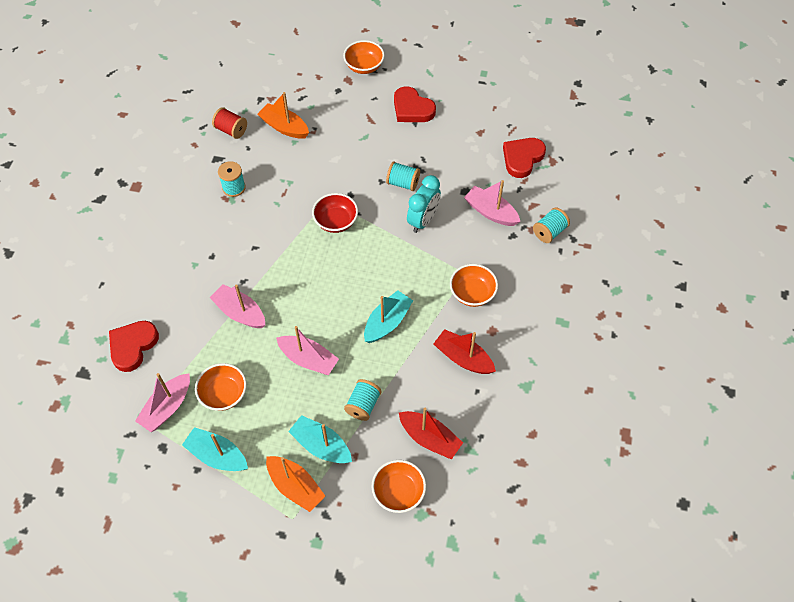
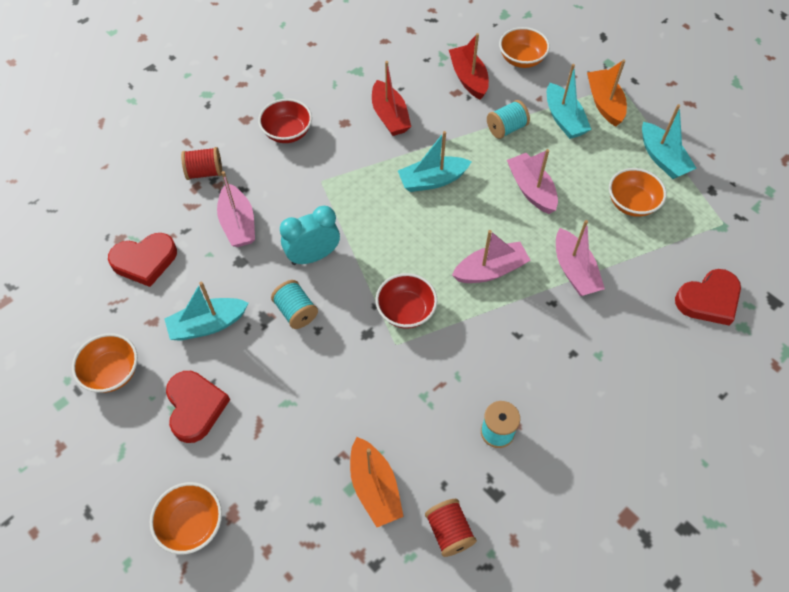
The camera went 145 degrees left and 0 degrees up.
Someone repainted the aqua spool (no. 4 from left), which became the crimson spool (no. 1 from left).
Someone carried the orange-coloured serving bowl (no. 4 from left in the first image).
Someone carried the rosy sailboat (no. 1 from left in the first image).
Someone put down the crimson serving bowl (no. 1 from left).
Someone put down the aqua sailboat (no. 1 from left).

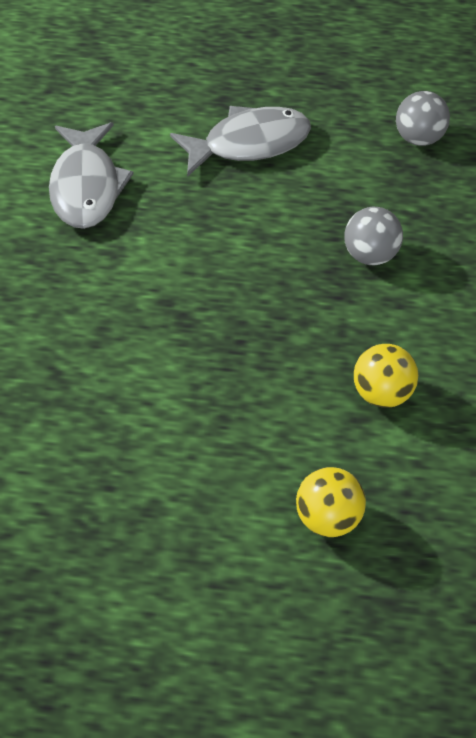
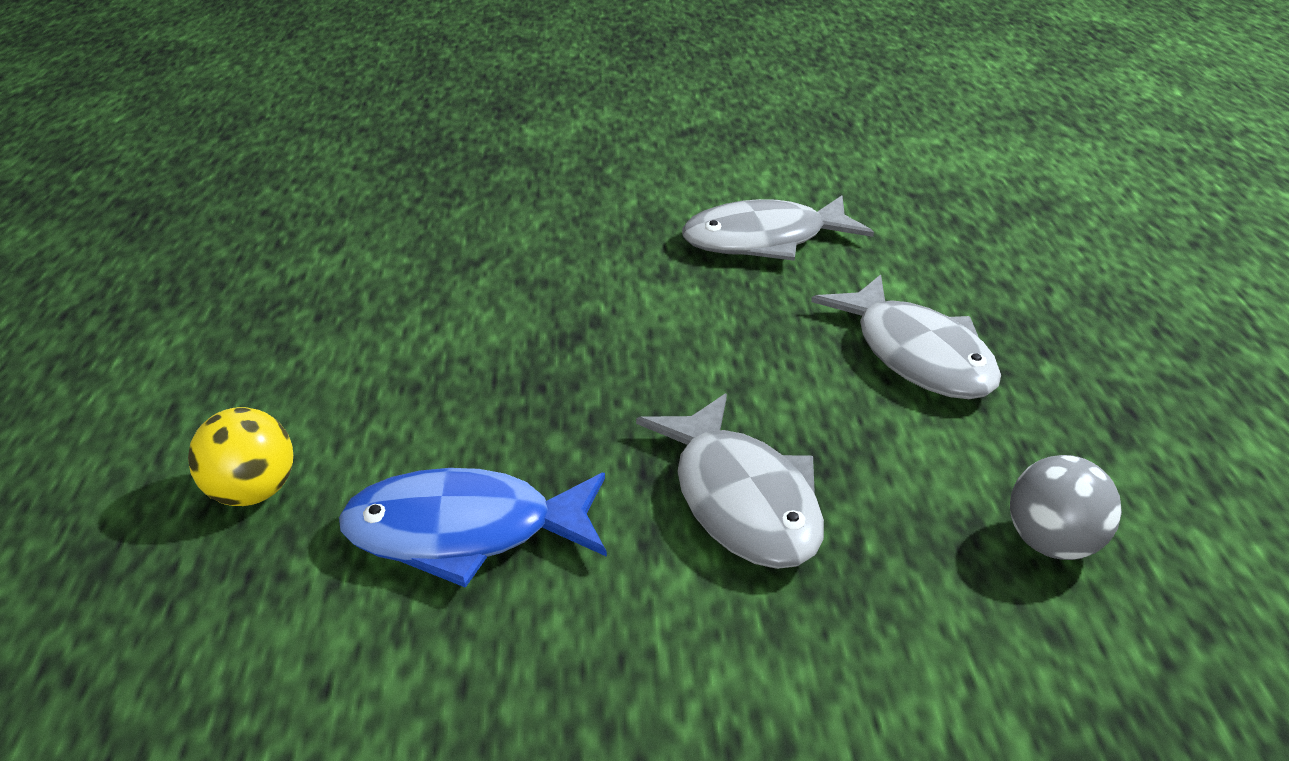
The camera went 80 degrees right and 20 degrees down.
Someone swapped the ash-grey sphere (no. 1 from left) for the ash-grey fish figure (no. 1 from left).
Someone swapped the bright yellow sphere (no. 2 from left) for the cobalt fish figure.

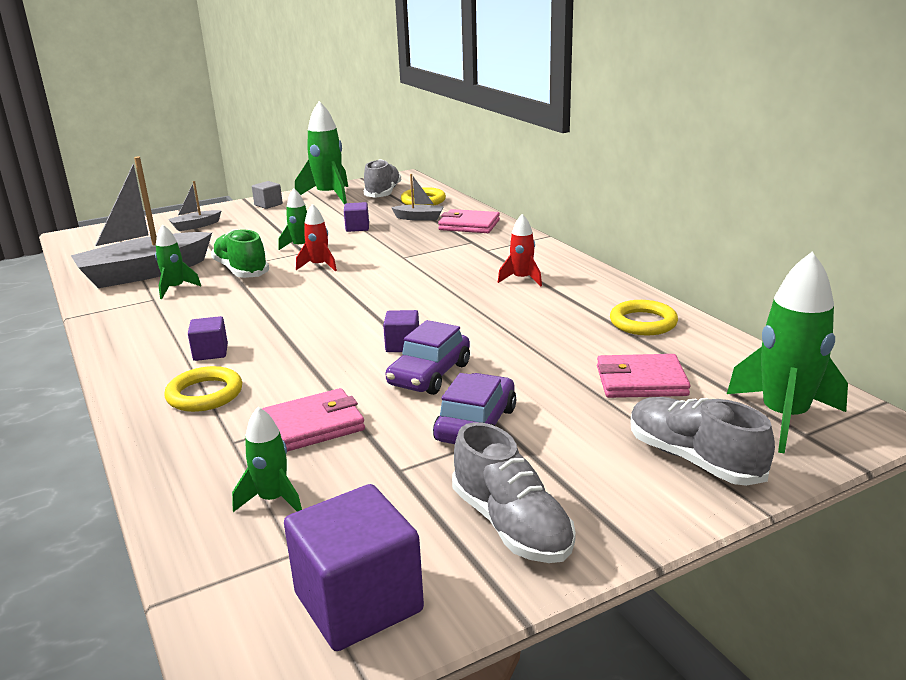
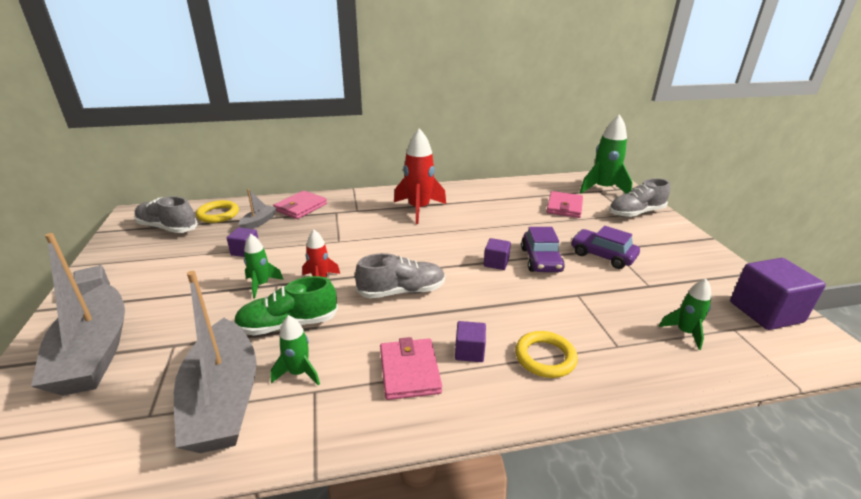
The camera went 75 degrees left and 5 degrees up.
Someone took away the leaf-green toy rocket (no. 4 from left).
Someone scaled the ash-grey sailboat (no. 2 from left in the first image) by 2.22.
Someone scaled the crimson toy rocket (no. 2 from left) by 1.82.
Someone took away the bright yellow torus (no. 3 from left).
Someone rotated the violet car (no. 1 from left) by 45 degrees clockwise.
Someone carried the rosy billfold (no. 1 from left in the first image).
Someone carried the ash-grey sneaker (no. 2 from left).

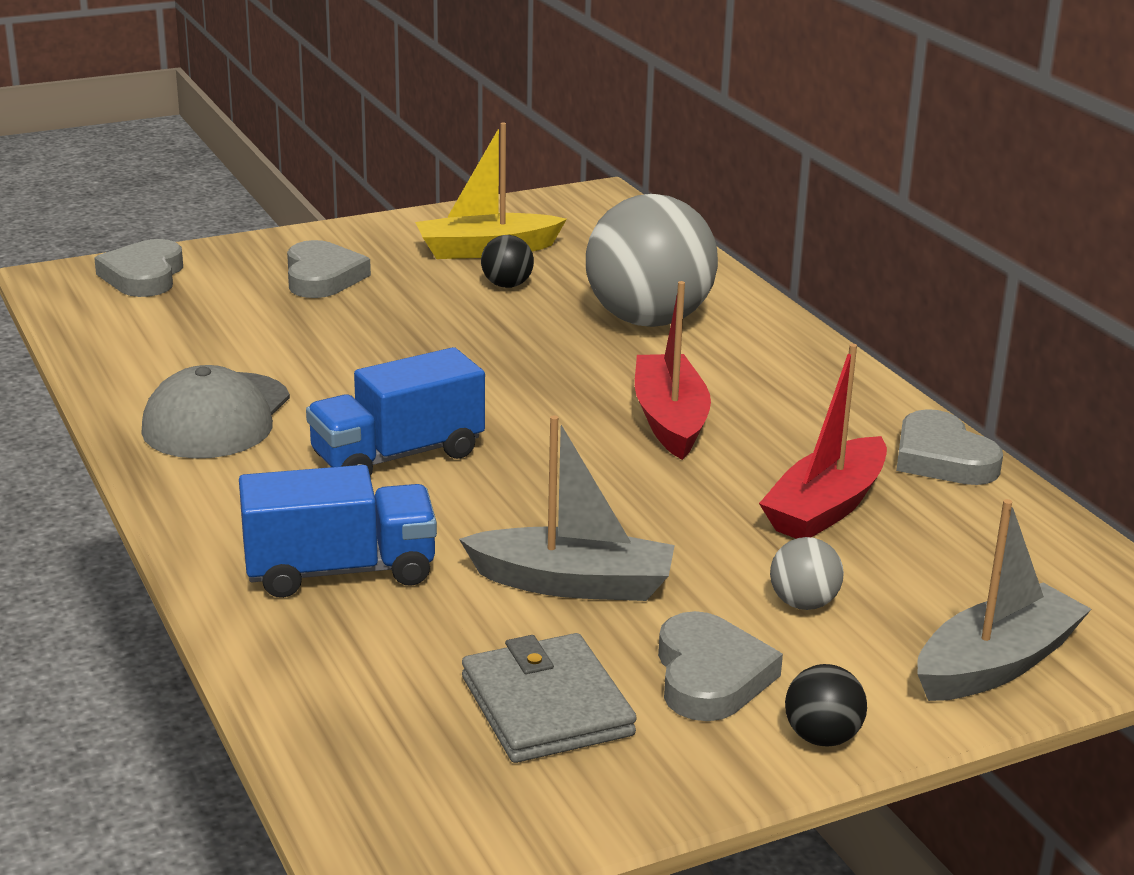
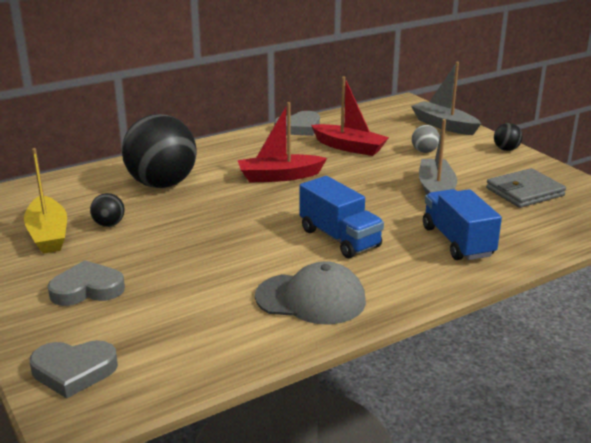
The camera went 95 degrees left and 0 degrees up.
Someone repainted the ash-grey sphere (no. 1 from left), which became the jet-black sphere (no. 2 from left).
Someone took away the ash-grey heart (no. 3 from left).

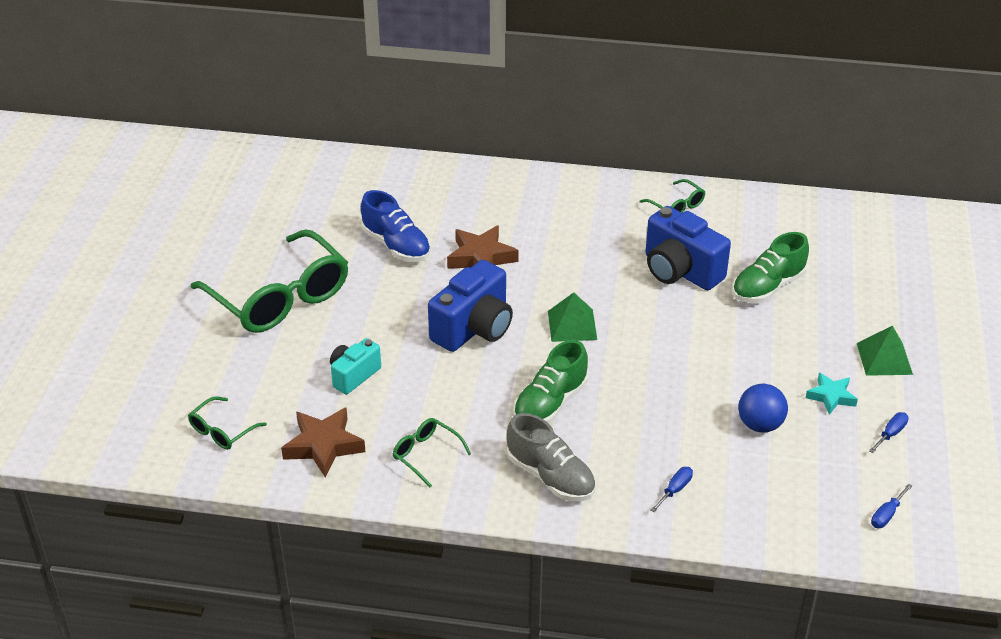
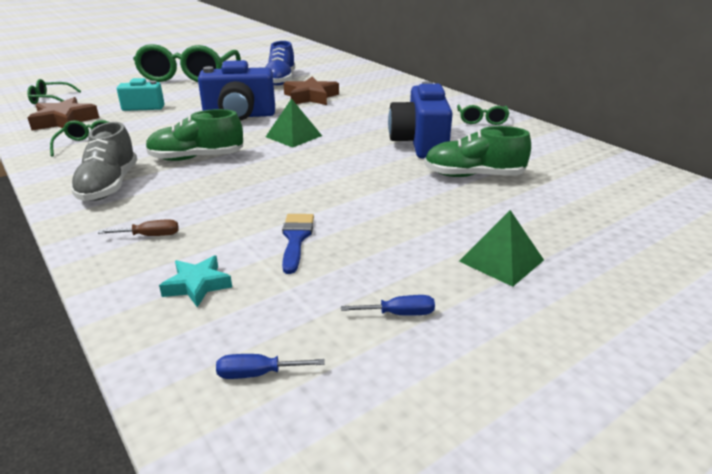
The camera went 45 degrees right and 10 degrees down.
Someone carried the aqua star shape.
Someone swapped the cobalt sphere for the cobalt paintbrush.
Someone repainted the cobalt screwdriver (no. 1 from left), which became the dark brown screwdriver.

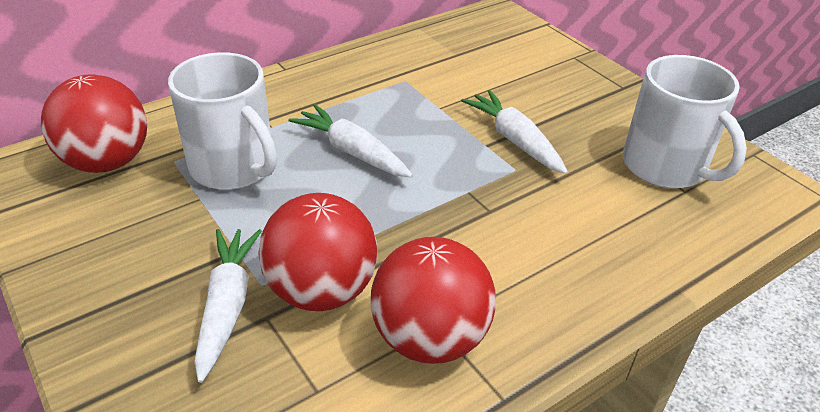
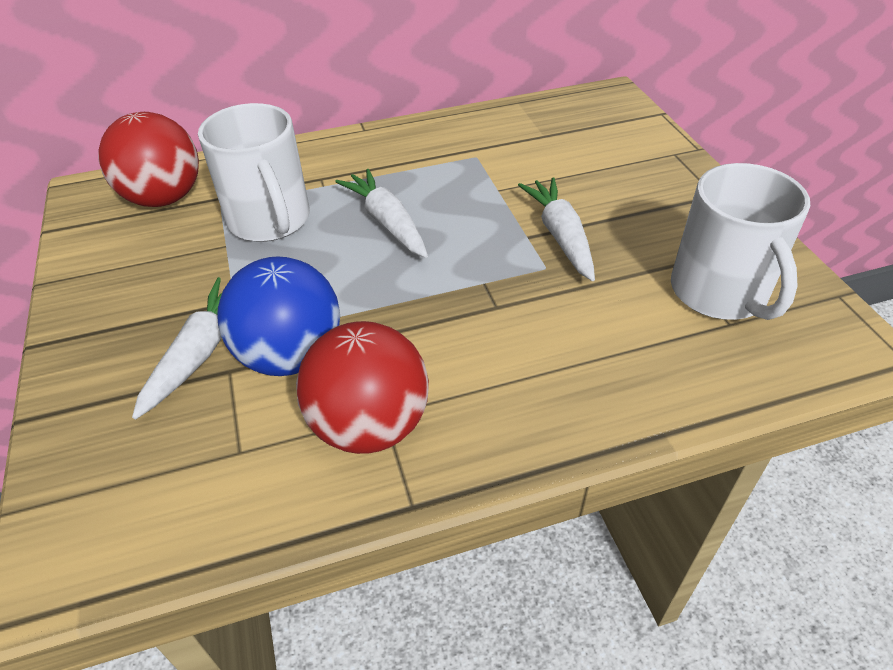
The camera went 20 degrees right and 5 degrees up.
Someone repainted the crimson sphere (no. 2 from left), which became the cobalt sphere.

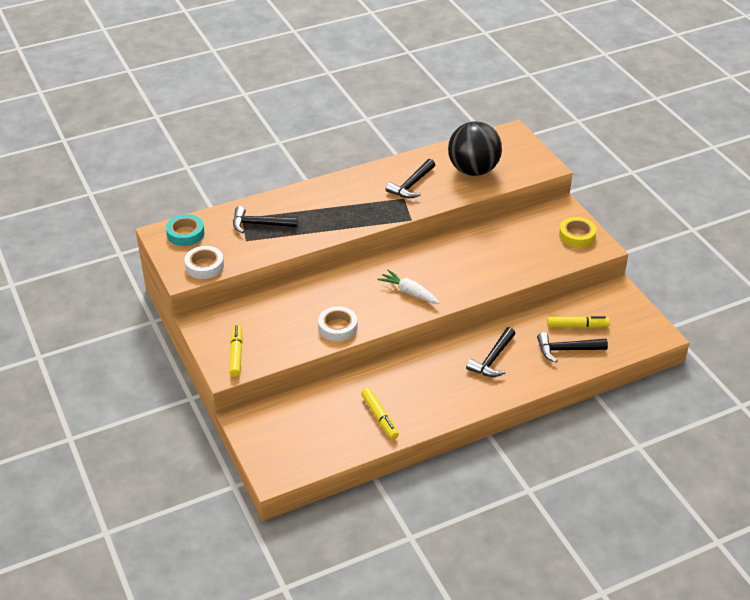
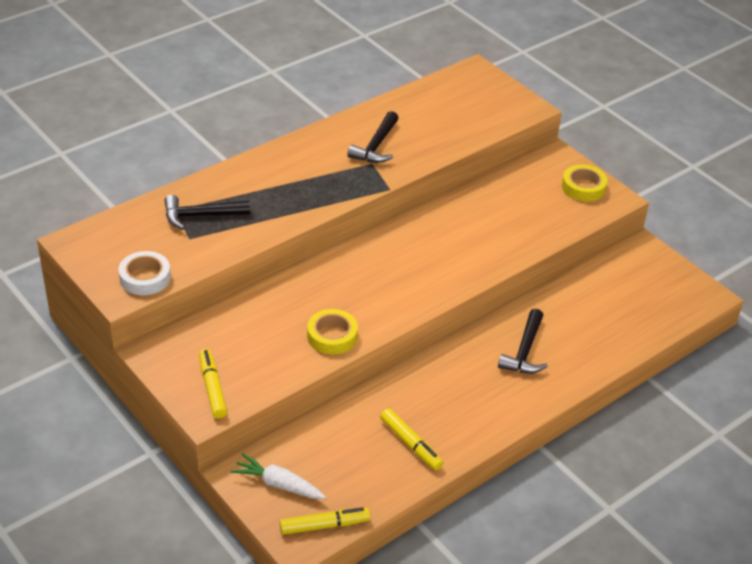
The camera went 15 degrees left and 0 degrees up.
Someone took away the jet-black sphere.
Someone took away the aqua tape.
Someone carried the snow-white root vegetable.
Someone repainted the snow-white tape (no. 2 from left), which became the bright yellow tape (no. 1 from left).
Someone carried the bright yellow marker (no. 3 from left in the first image).
Someone took away the jet-black claw hammer (no. 4 from left).

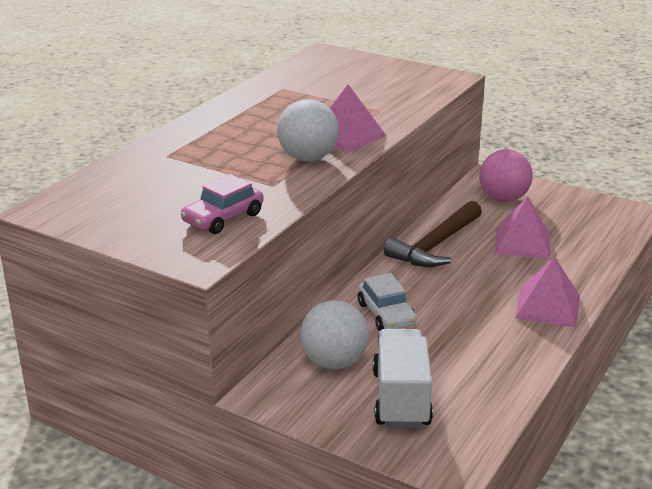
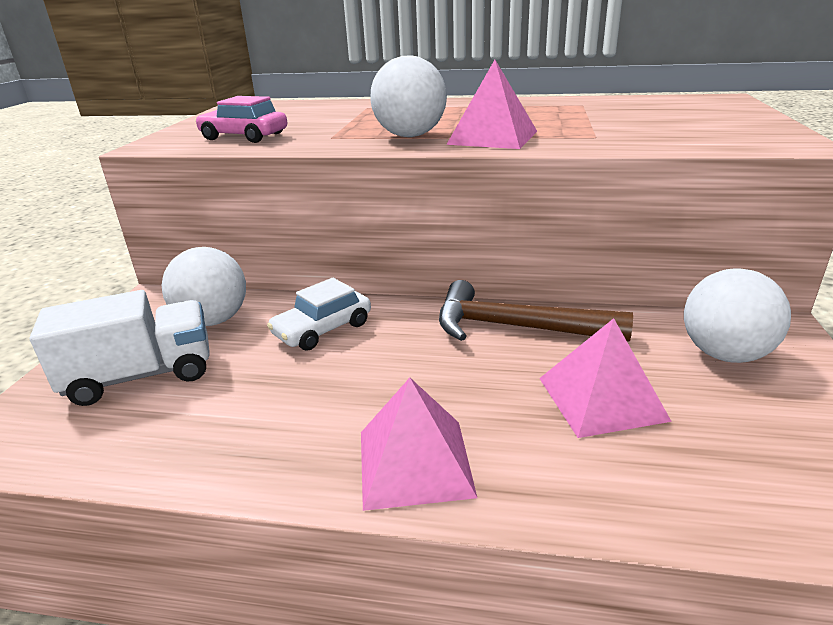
The camera went 70 degrees right and 0 degrees up.
Someone repainted the rosy sphere, which became the snow-white sphere (no. 3 from left).

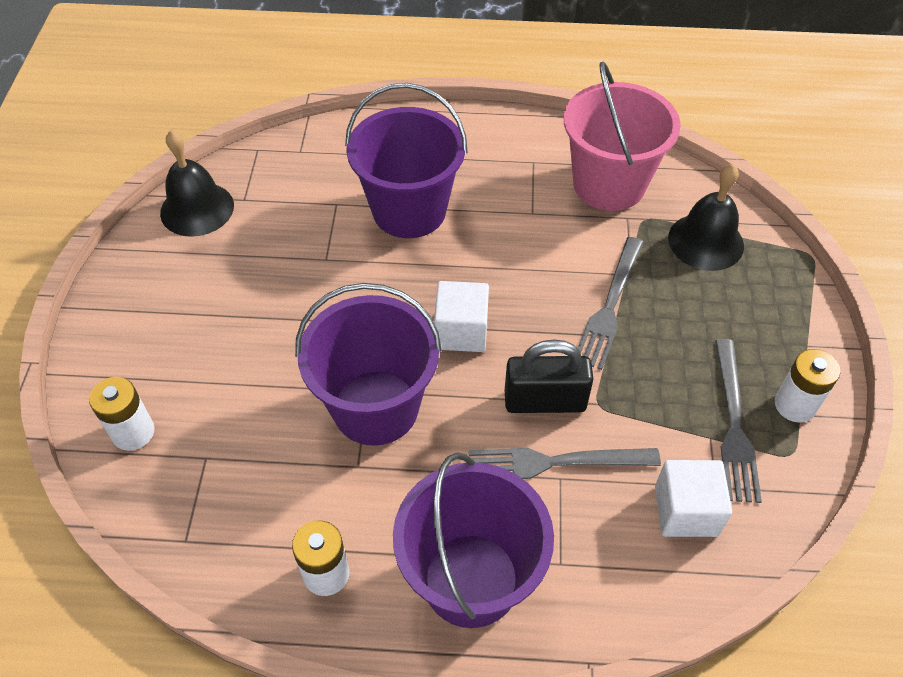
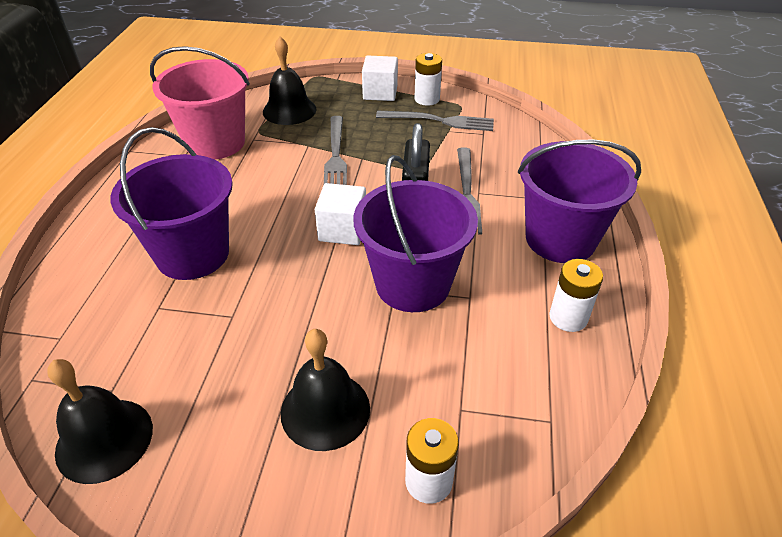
The camera went 85 degrees left and 10 degrees down.
Someone rotated the ash-grey fork (no. 2 from left in the first image) by 60 degrees clockwise.
Someone carried the snow-white solid cube (no. 2 from left).
Someone put down the jet-black hand bell (no. 3 from left).

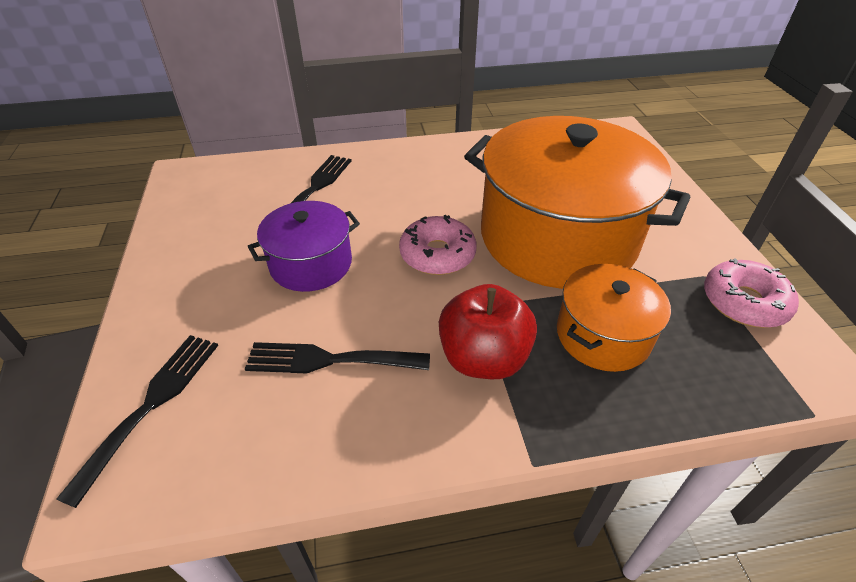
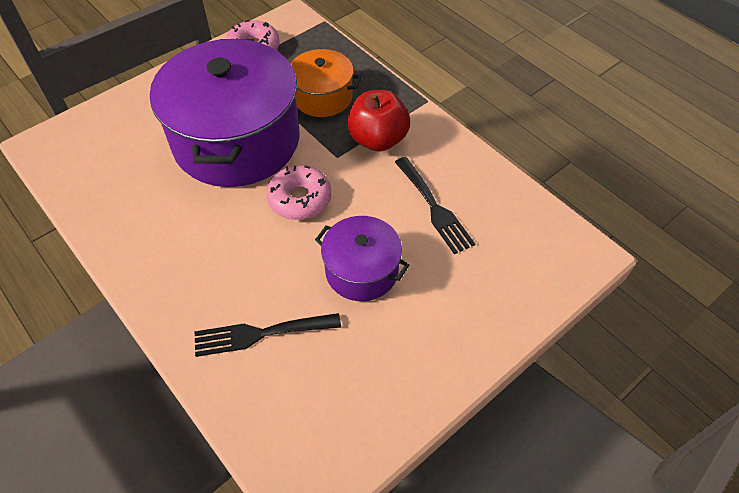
The camera went 120 degrees left and 10 degrees up.
Someone repainted the orange-coloured cooking pot (no. 1 from left), which became the violet cooking pot (no. 1 from left).
Someone took away the jet-black fork (no. 1 from left).

